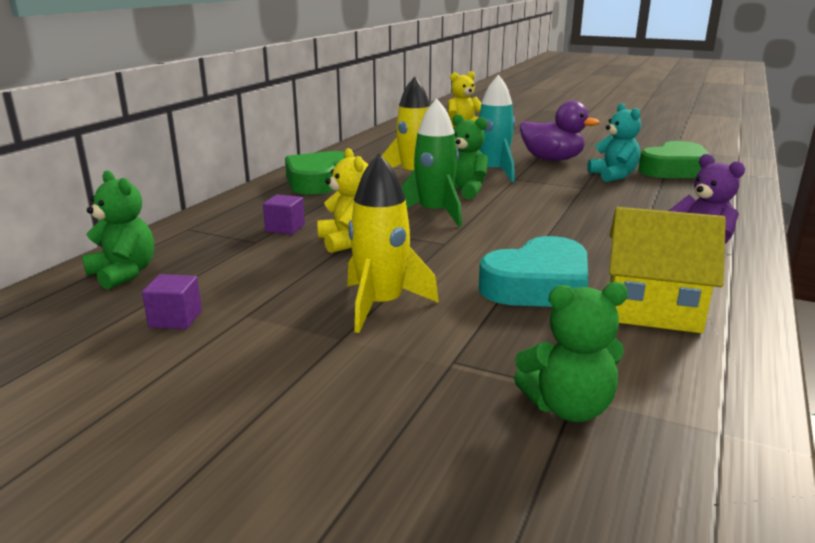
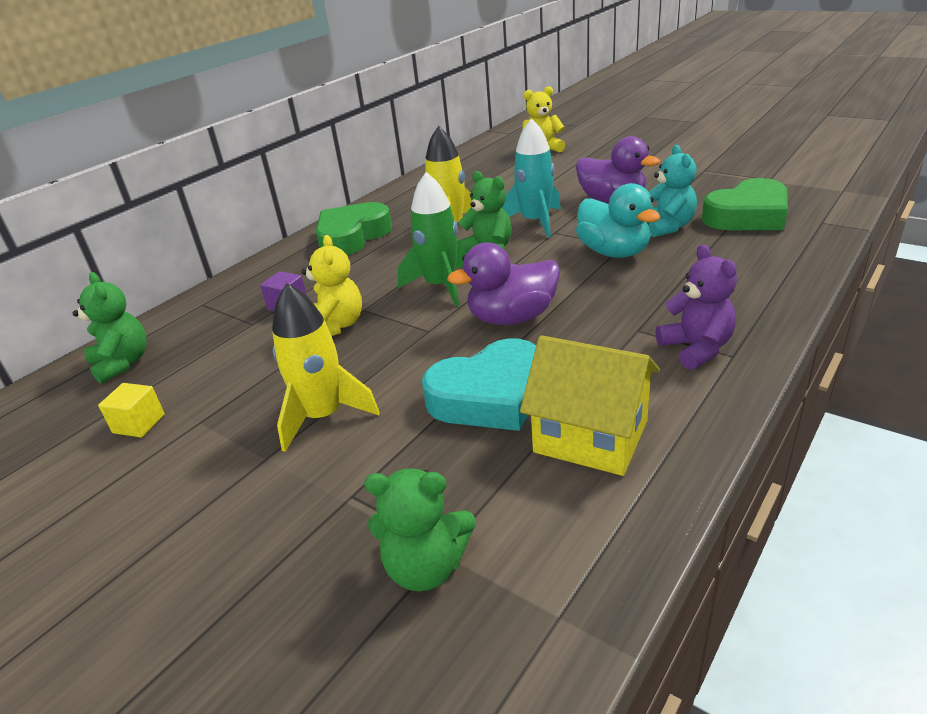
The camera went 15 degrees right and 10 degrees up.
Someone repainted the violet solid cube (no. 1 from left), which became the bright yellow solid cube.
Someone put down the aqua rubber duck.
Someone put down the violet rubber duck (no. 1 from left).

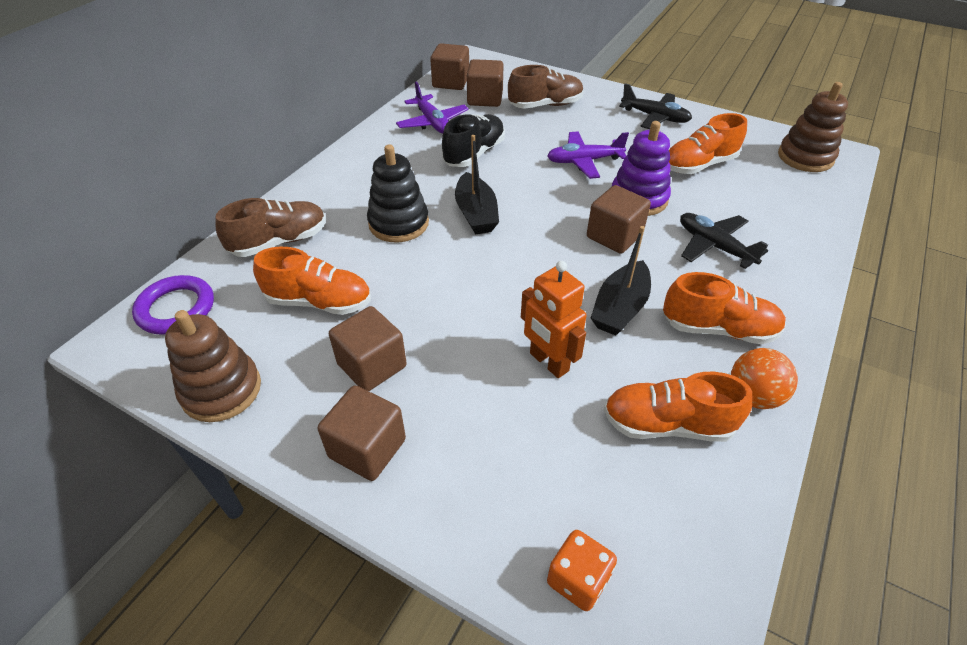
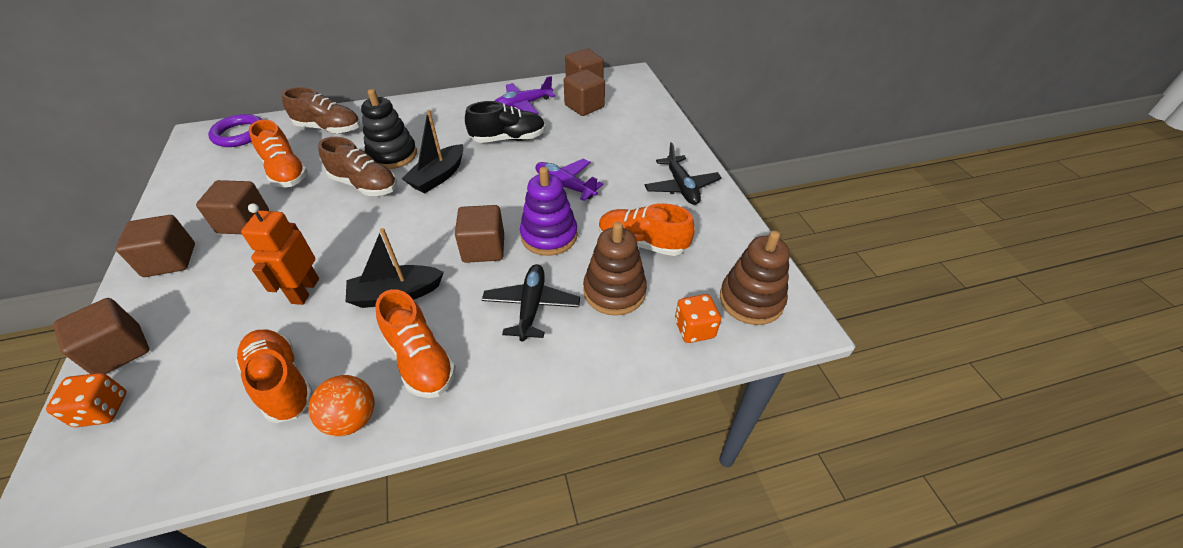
The camera went 45 degrees right and 0 degrees up.
Someone carried the dark brown sneaker (no. 2 from left).
Someone rotated the violet aeroplane (no. 1 from left) by 45 degrees clockwise.
Someone carried the dark brown ring stacker (no. 1 from left).
Someone put down the orange-coloured dice (no. 2 from left).
Someone put down the dark brown solid cube (no. 1 from left).

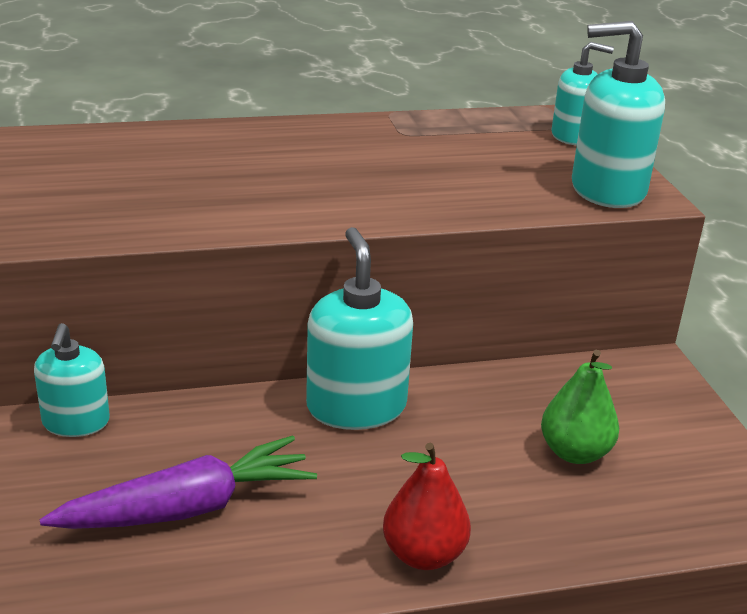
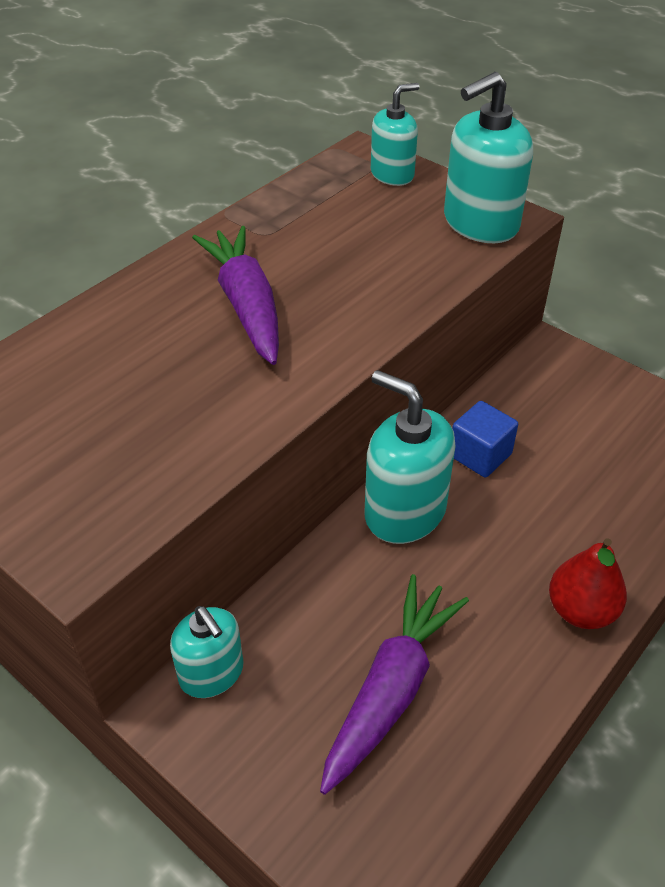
The camera went 35 degrees left and 15 degrees up.
Someone took away the leaf-green pear.
Someone put down the violet root vegetable (no. 1 from left).
Someone put down the cobalt solid cube.

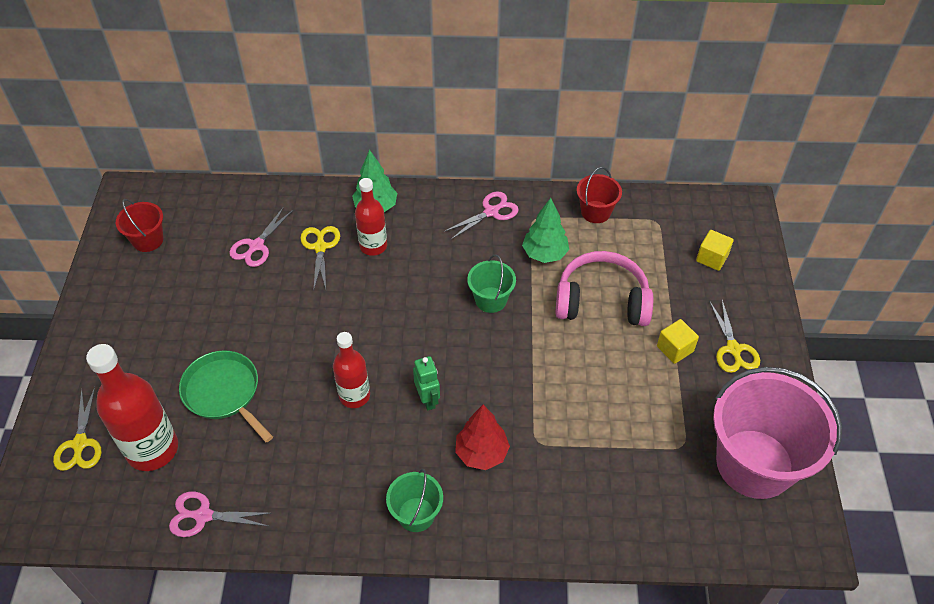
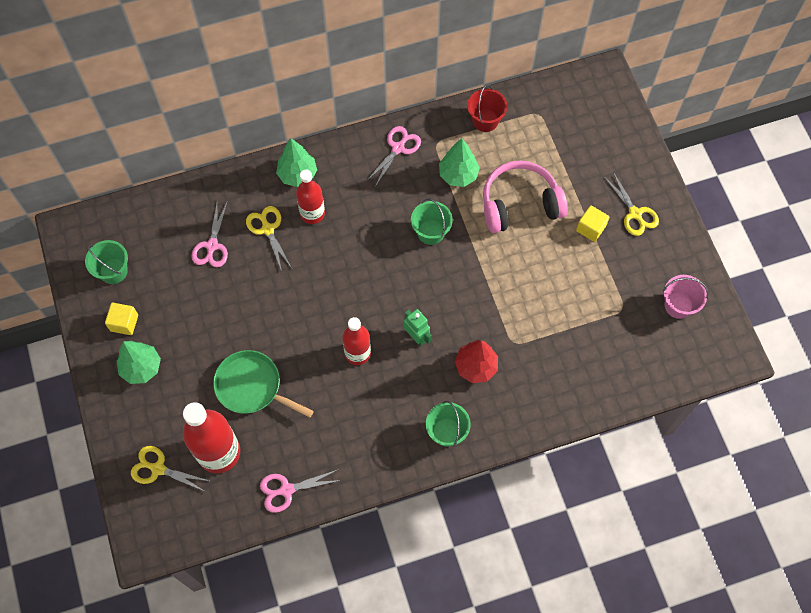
The camera went 20 degrees left and 15 degrees up.
Someone repainted the crimson sand bucket (no. 1 from left), which became the leaf-green sand bucket (no. 1 from left).
Someone carried the bright yellow solid cube (no. 2 from left in the first image).
Someone scaled the rosy sand bucket by 0.47.
Someone rotated the bright yellow shears (no. 1 from left) by 135 degrees clockwise.
Someone put down the leaf-green tree (no. 1 from left).

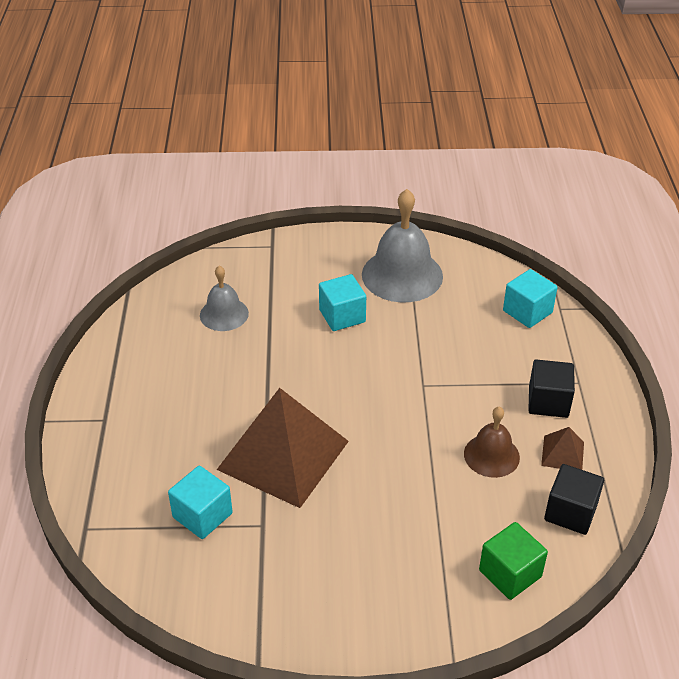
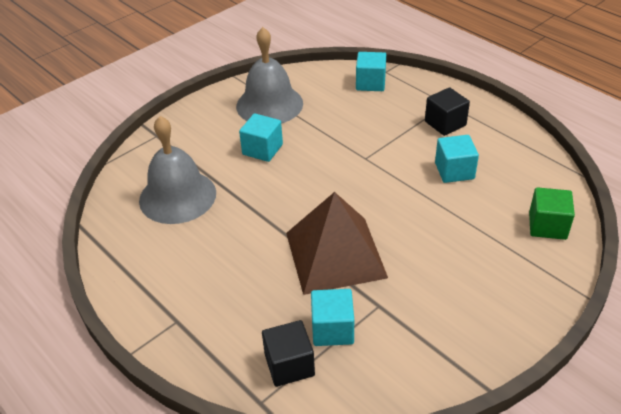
The camera went 40 degrees left and 0 degrees up.
Someone scaled the ash-grey hand bell (no. 1 from left) by 1.73.
Someone swapped the dark brown hand bell for the aqua solid cube (no. 4 from left).
Someone took away the dark brown pyramid (no. 2 from left).
Someone carried the jet-black solid cube (no. 2 from left in the first image).

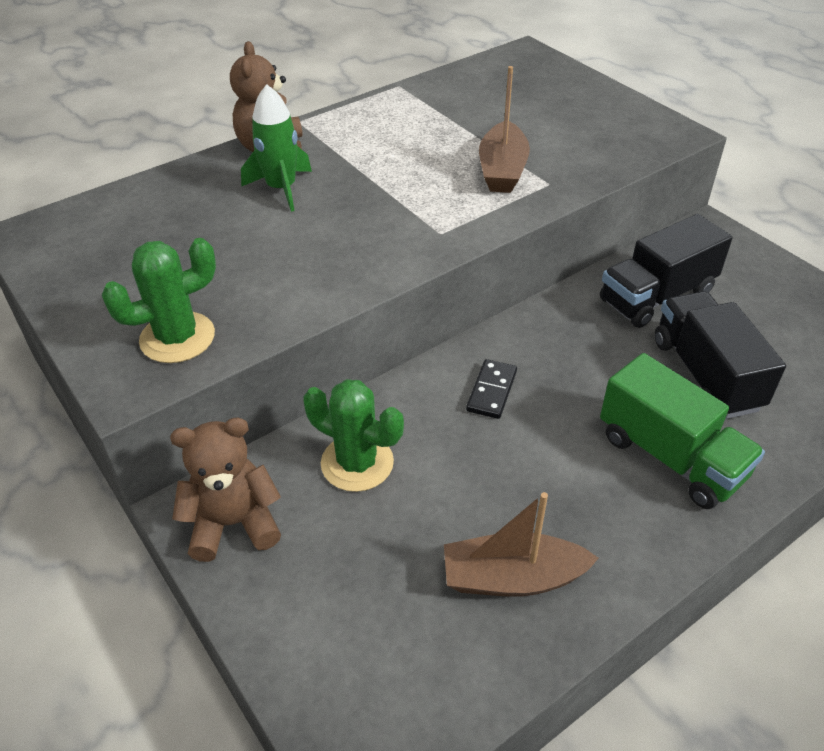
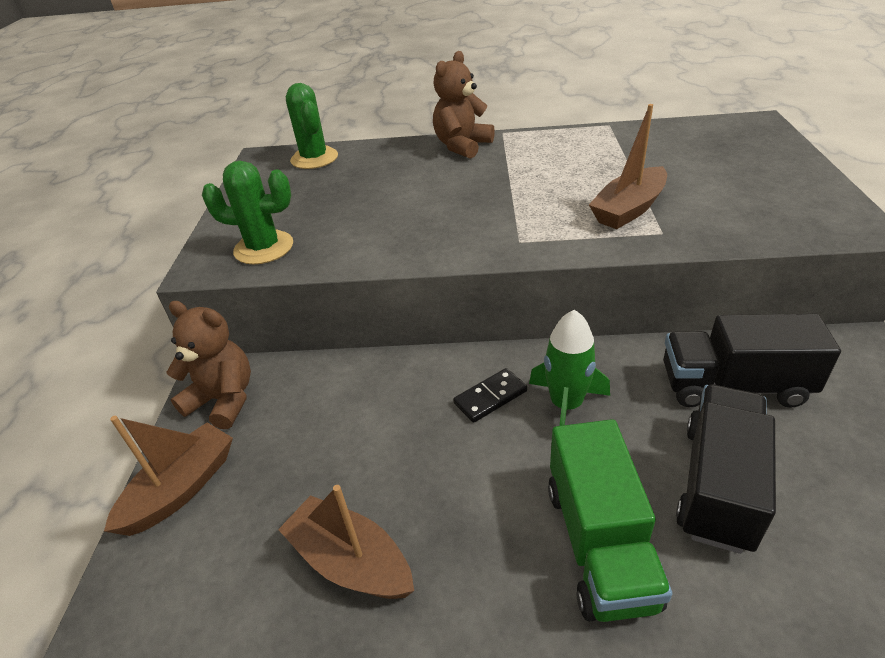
The camera went 40 degrees right and 5 degrees down.
Someone carried the leaf-green toy rocket.
Someone carried the leaf-green saguaro cactus (no. 2 from left).
Someone put down the dark brown sailboat (no. 1 from left).

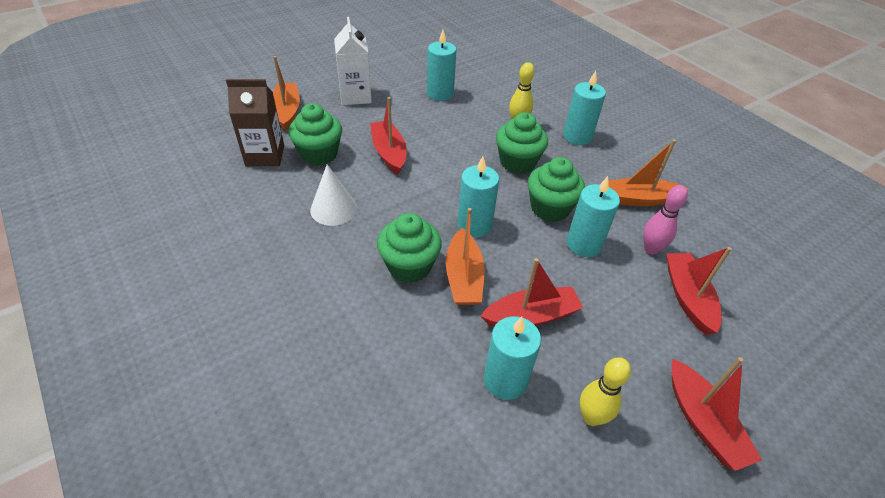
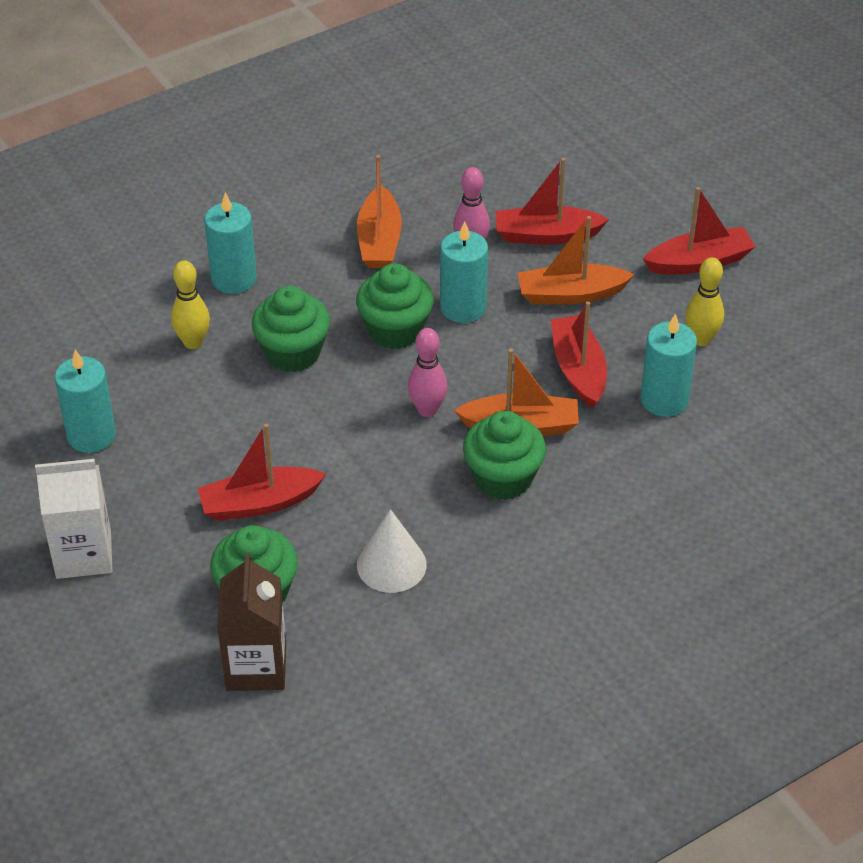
The camera went 85 degrees left and 0 degrees up.
Someone carried the orange-coloured sailboat (no. 1 from left in the first image).
Someone swapped the aqua wax candle (no. 2 from left) for the rosy skittle (no. 1 from left).

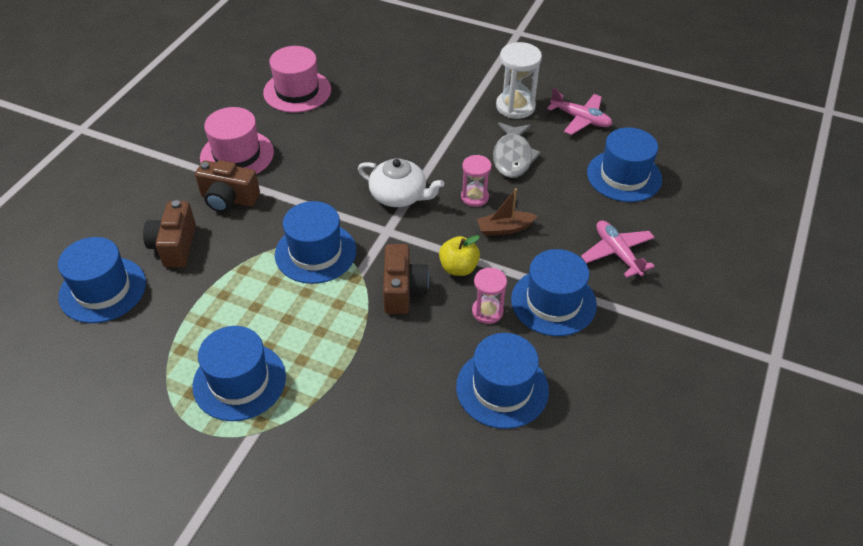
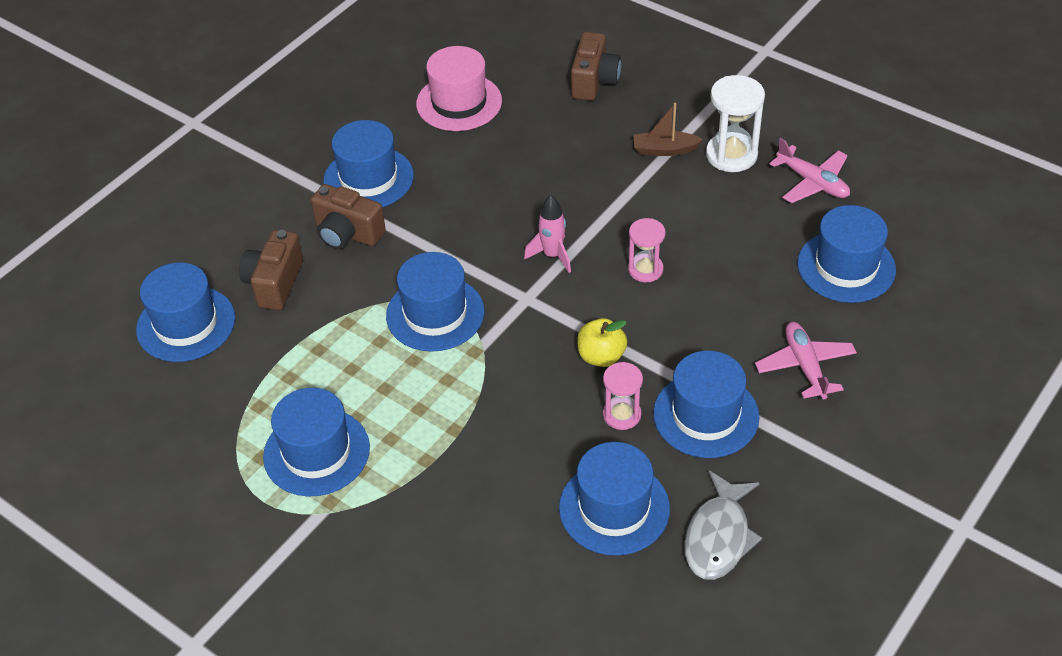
The camera went 15 degrees right and 0 degrees up.
Someone repainted the rosy hat (no. 1 from left), which became the cobalt hat (no. 3 from left).
Someone carried the ash-grey fish figure.
Someone swapped the snow-white tea pot for the rosy toy rocket.
Someone carried the dark brown sailboat.
Someone carried the dark brown compact camera (no. 3 from left).

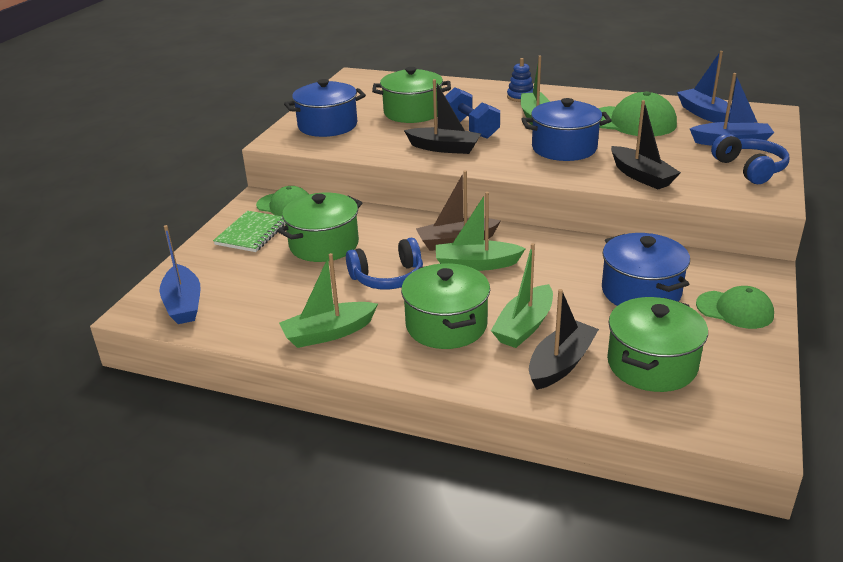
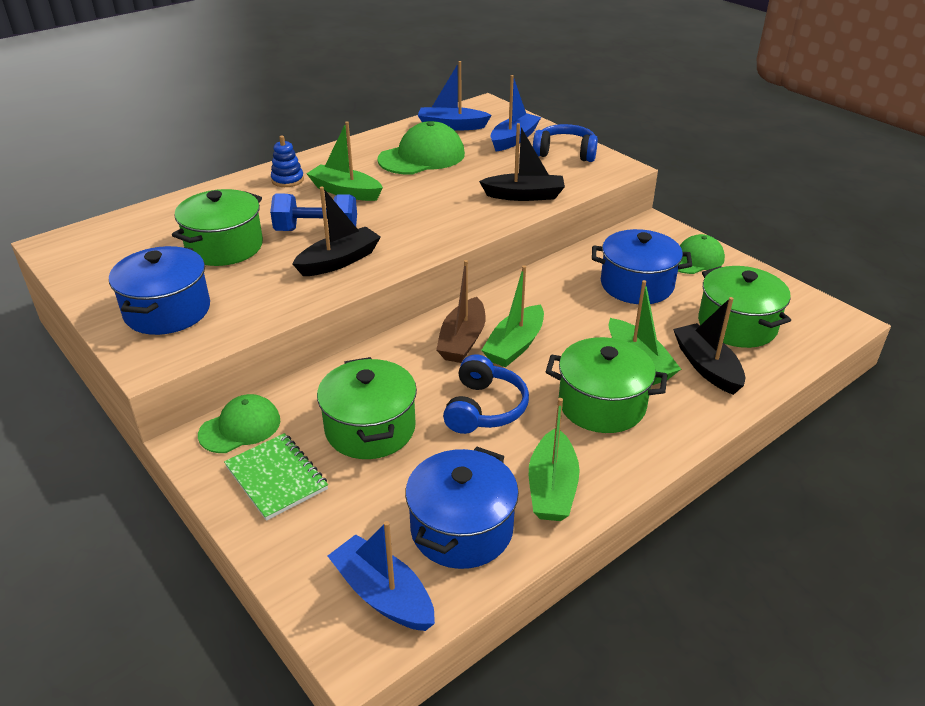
The camera went 60 degrees left and 5 degrees up.
Someone carried the cobalt cooking pot (no. 2 from left).
Someone rotated the cobalt sailboat (no. 1 from left) by 150 degrees counterclockwise.

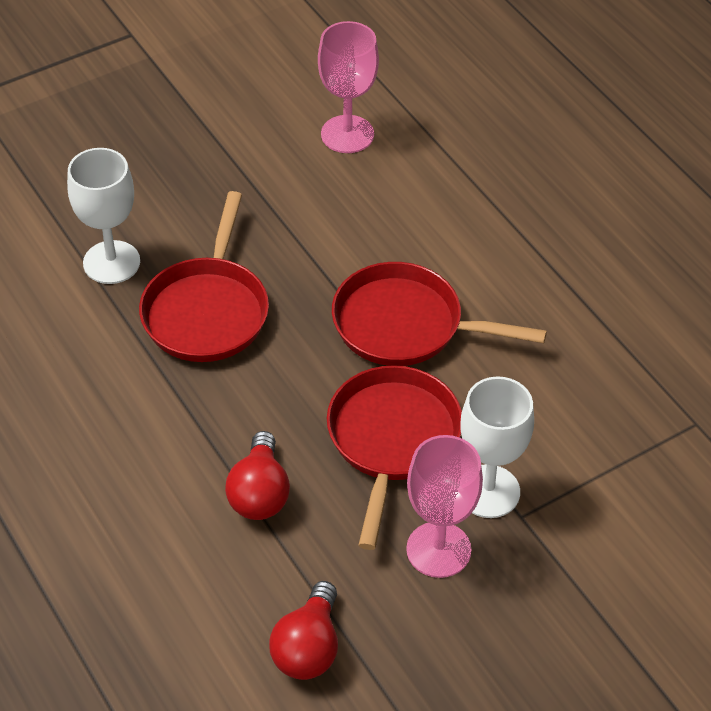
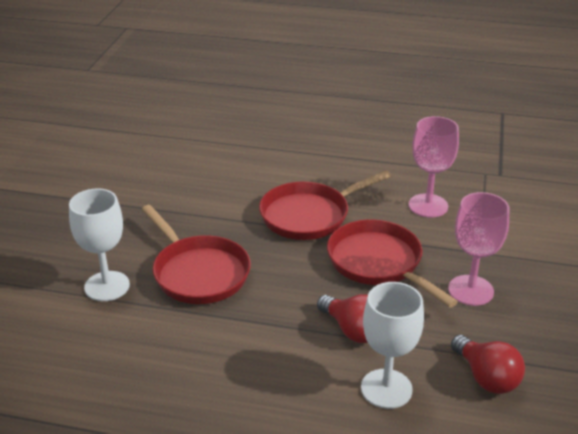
The camera went 45 degrees left and 15 degrees down.
Someone carried the rosy chalice (no. 1 from left).
Someone carried the snow-white chalice (no. 2 from left).

